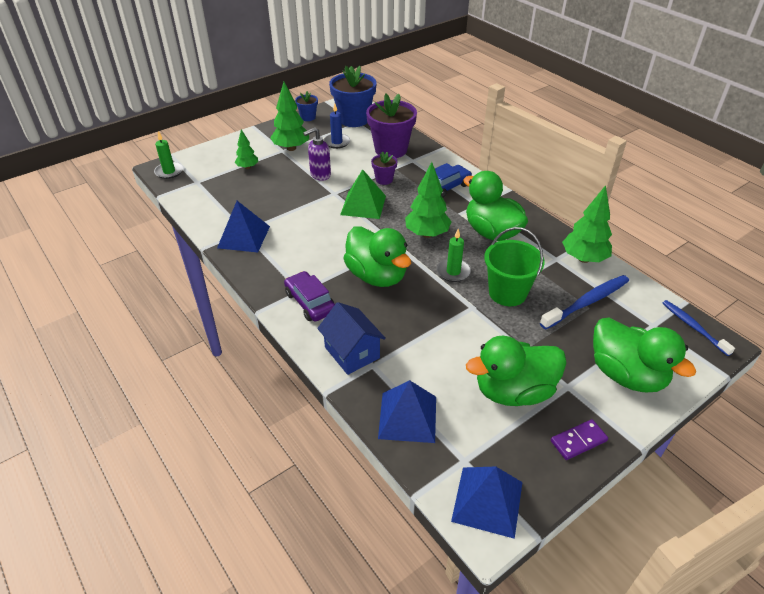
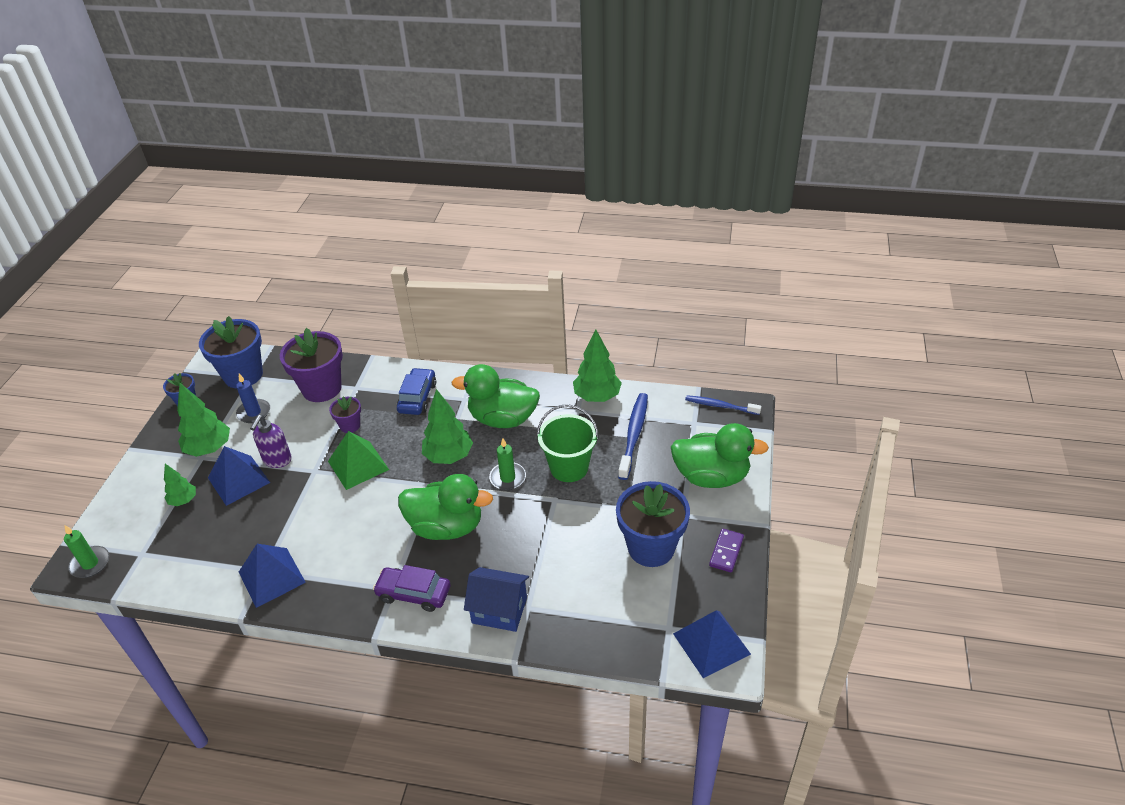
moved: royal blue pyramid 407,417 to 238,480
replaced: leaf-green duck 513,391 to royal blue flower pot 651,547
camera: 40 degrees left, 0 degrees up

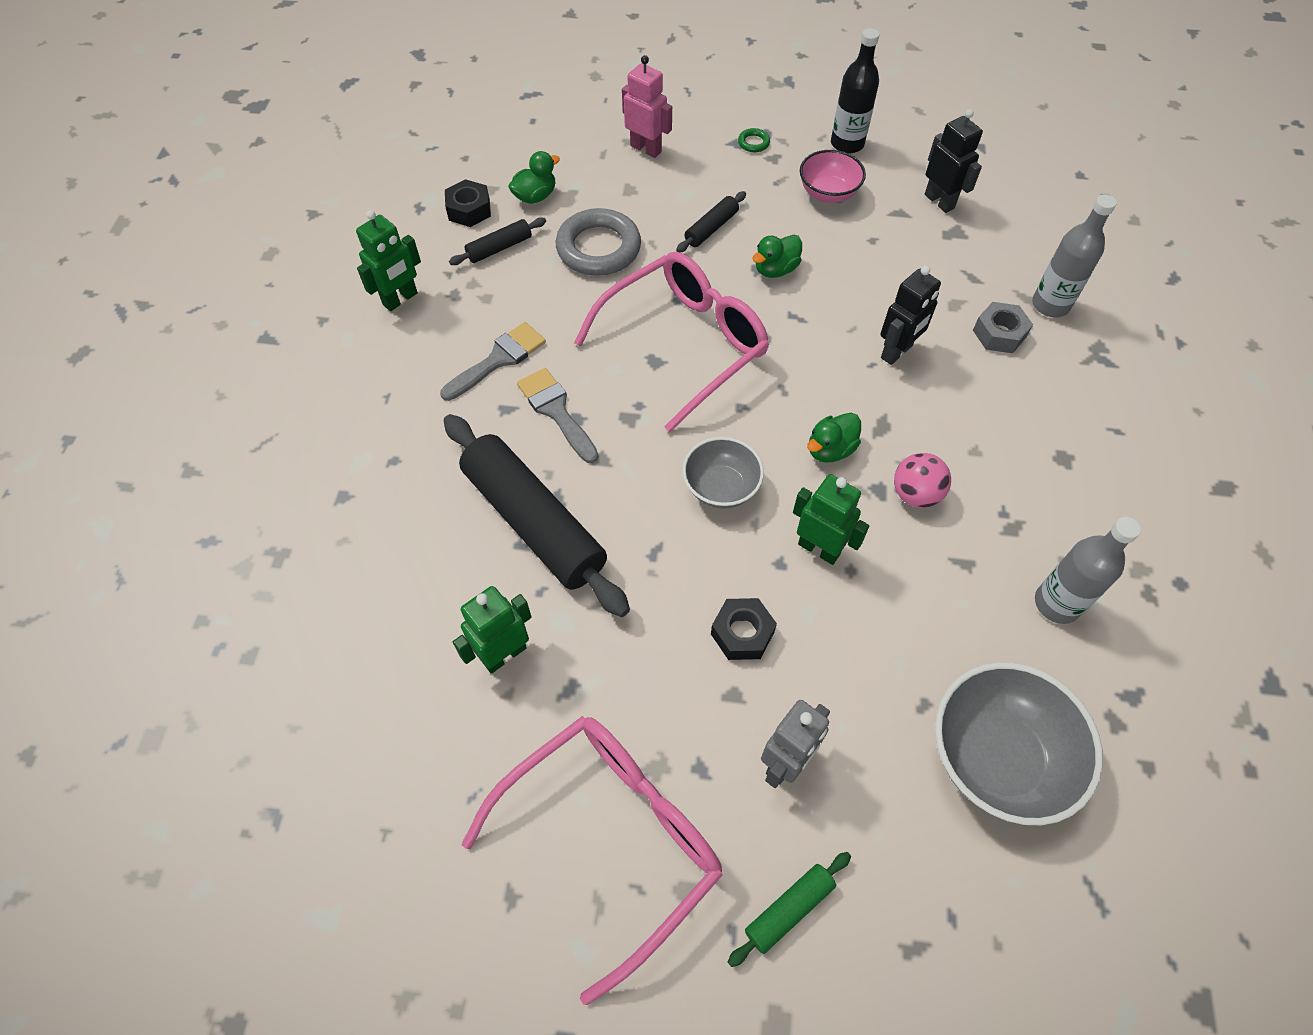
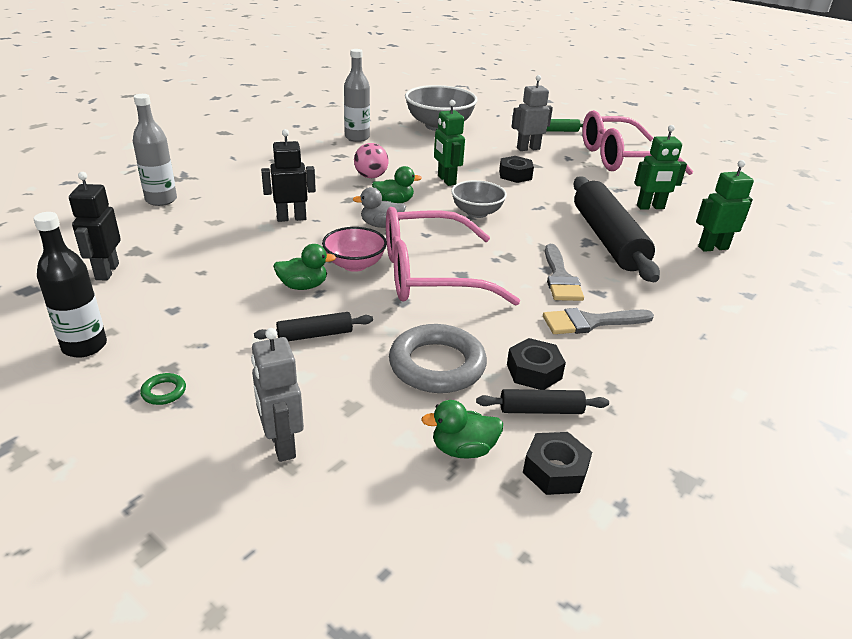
removed: grey nut 999,334
added: grey duck 381,225; black nut 534,371
moved: rosy serving bowl 828,193 to 354,265; leaf-green robot 400,299 to 712,247
recoloured: rosy robot 646,149 to grey robot 281,445
camera: 150 degrees left, 25 degrees down

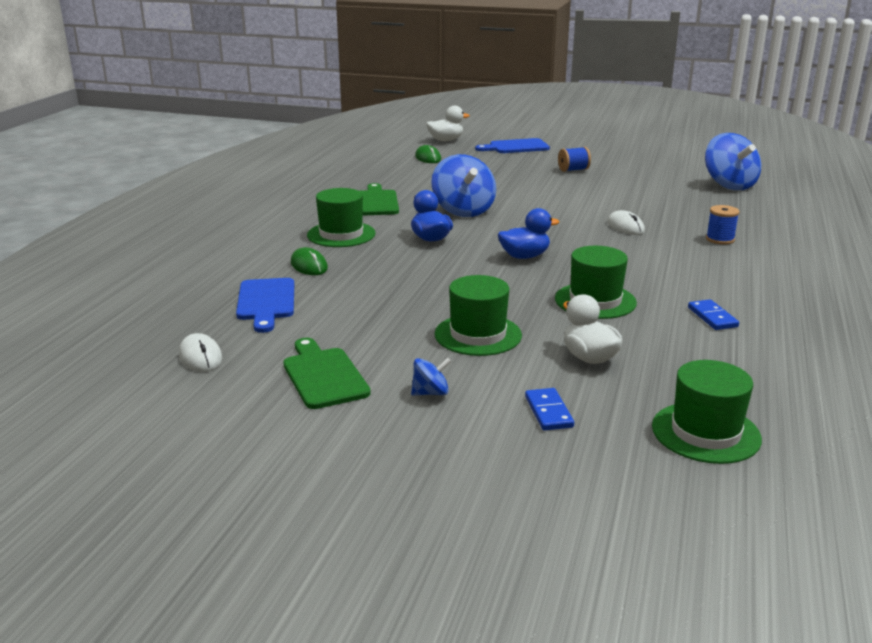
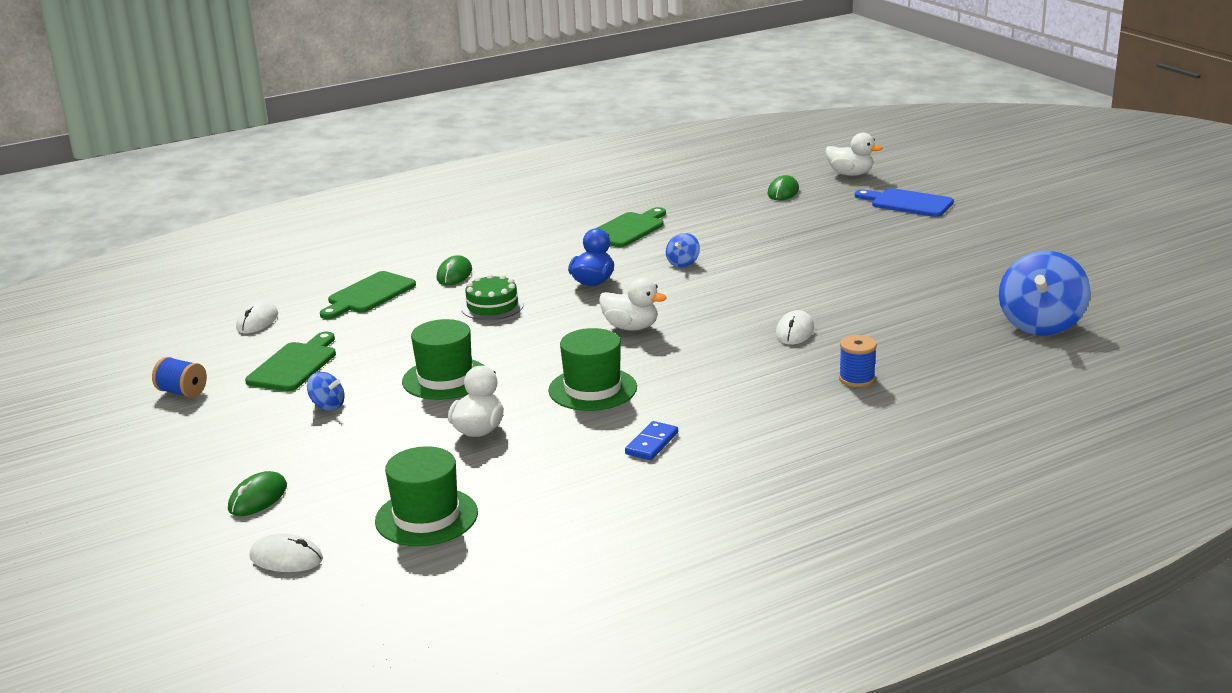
removed: leaf-green tall hat 341,234; royal blue domino tile 548,412
added: leaf-green gateau 492,306; leaf-green mouse 258,498; snow-white mouse 286,558
moved: royal blue spool 573,170 to 182,392
recoloured: royal blue duck 524,256 to snow-white duck 631,327; royal blue bread board 266,302 to leaf-green bread board 368,295
resized: royal blue spinning top 463,211 = 683,263 x0.46
camera: 45 degrees right, 0 degrees up

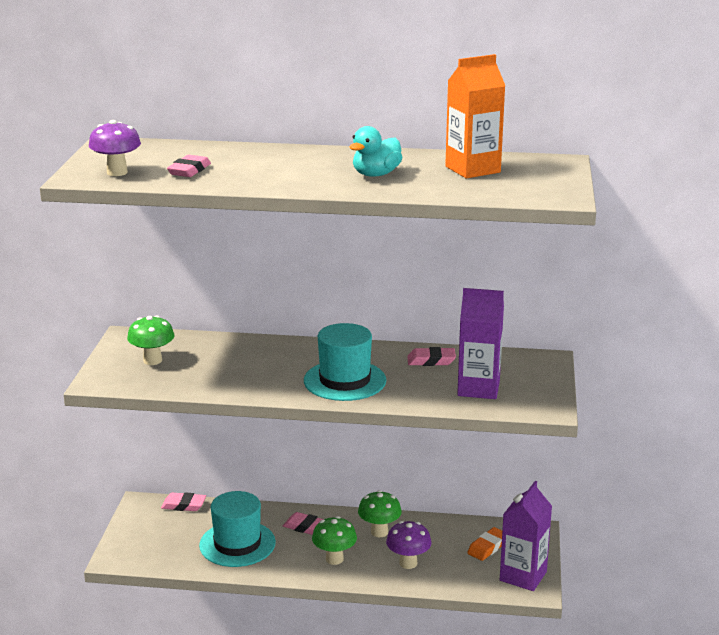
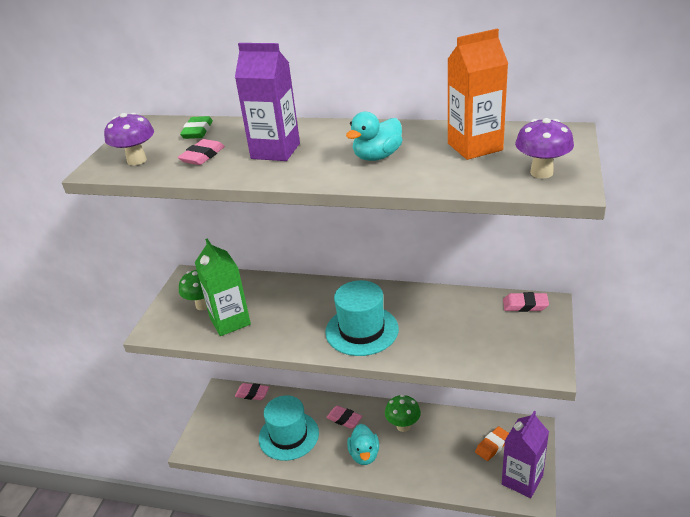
added: leaf-green eraser 197,131; leaf-green juice carton 230,321
moved: royal purple juice carton 478,388 to 275,151; rosy eraser 431,361 to 525,305; royal purple fungus 408,563 to 541,173
replaced: leaf-green fungus 334,559 to teal duck 364,455
camera: 10 degrees right, 10 degrees up

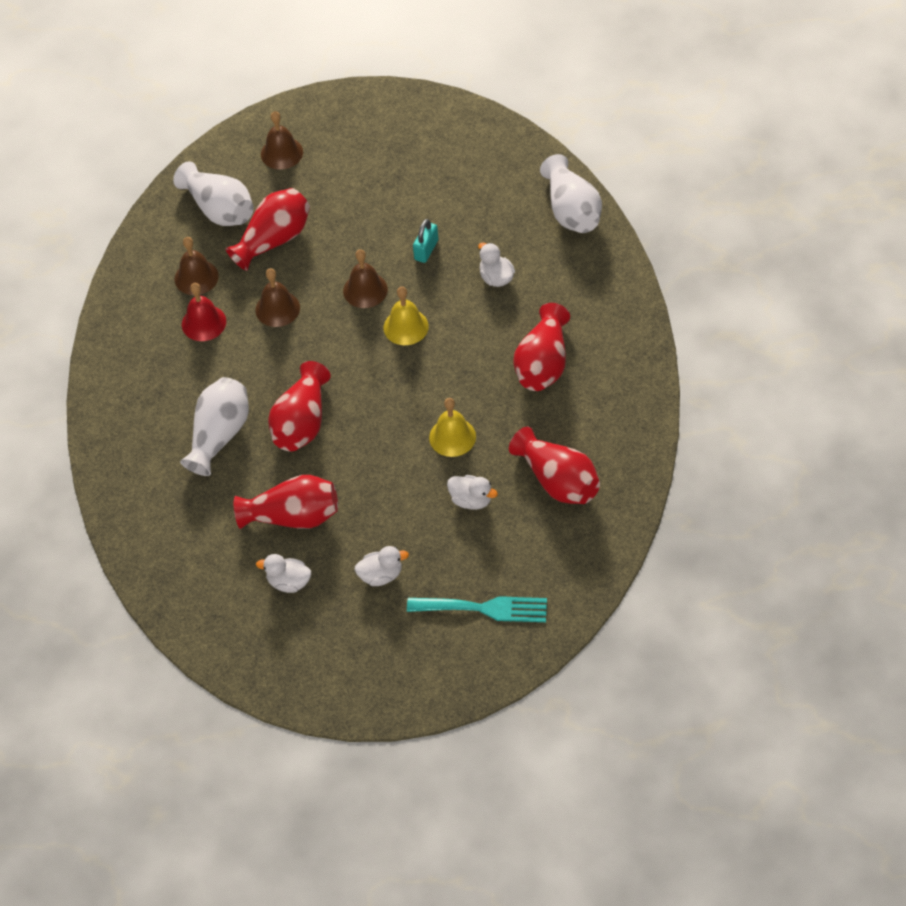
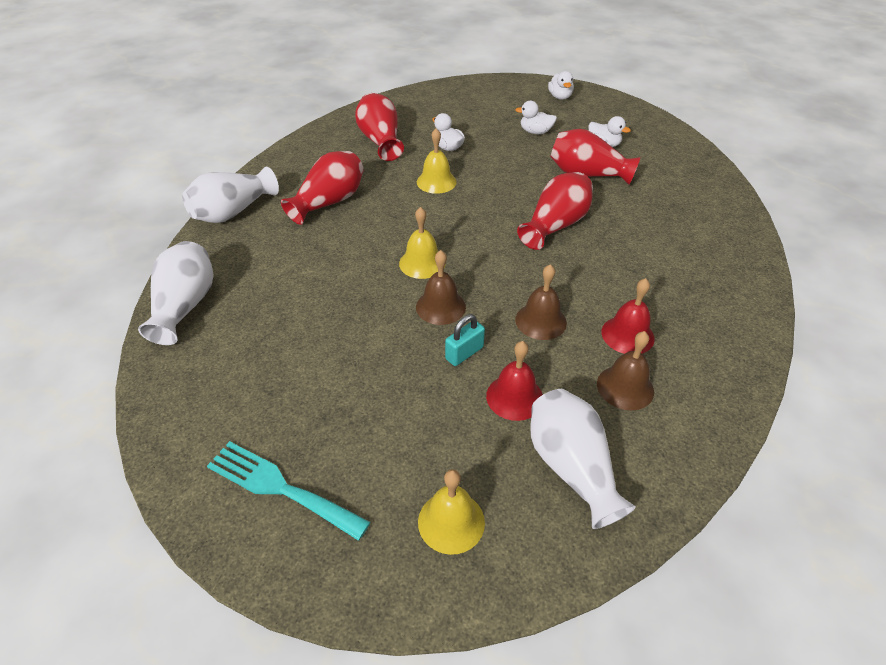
moved: teal small lock 426,250 to 464,353; snow-white duck 496,278 to 560,97; snow-white tall vase 219,435 to 233,212; teal table fork 484,608 to 280,488
replaced: crimson tall vase 274,240 to crimson hand bell 514,397
recoloured: russet hand bell 281,153 to bright yellow hand bell 451,522
camera: 160 degrees left, 10 degrees down

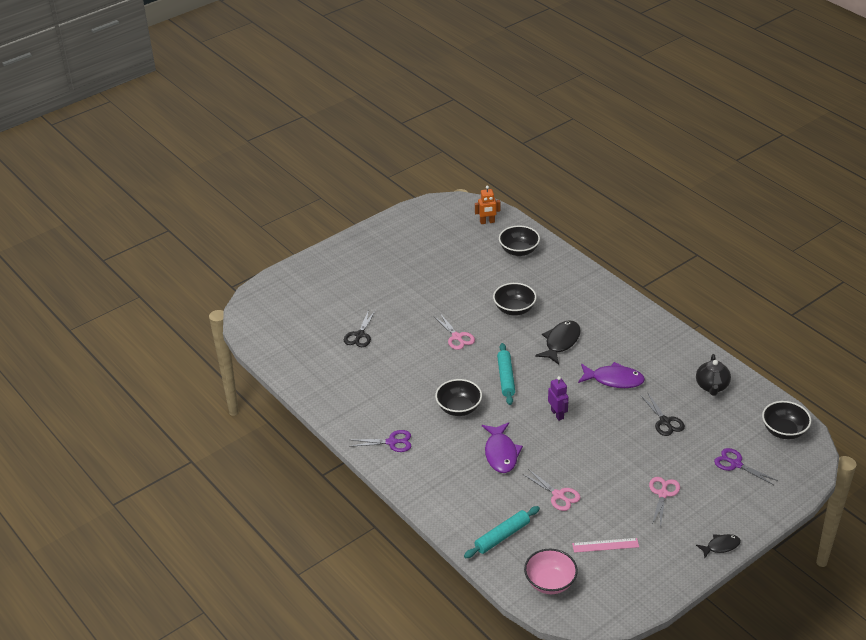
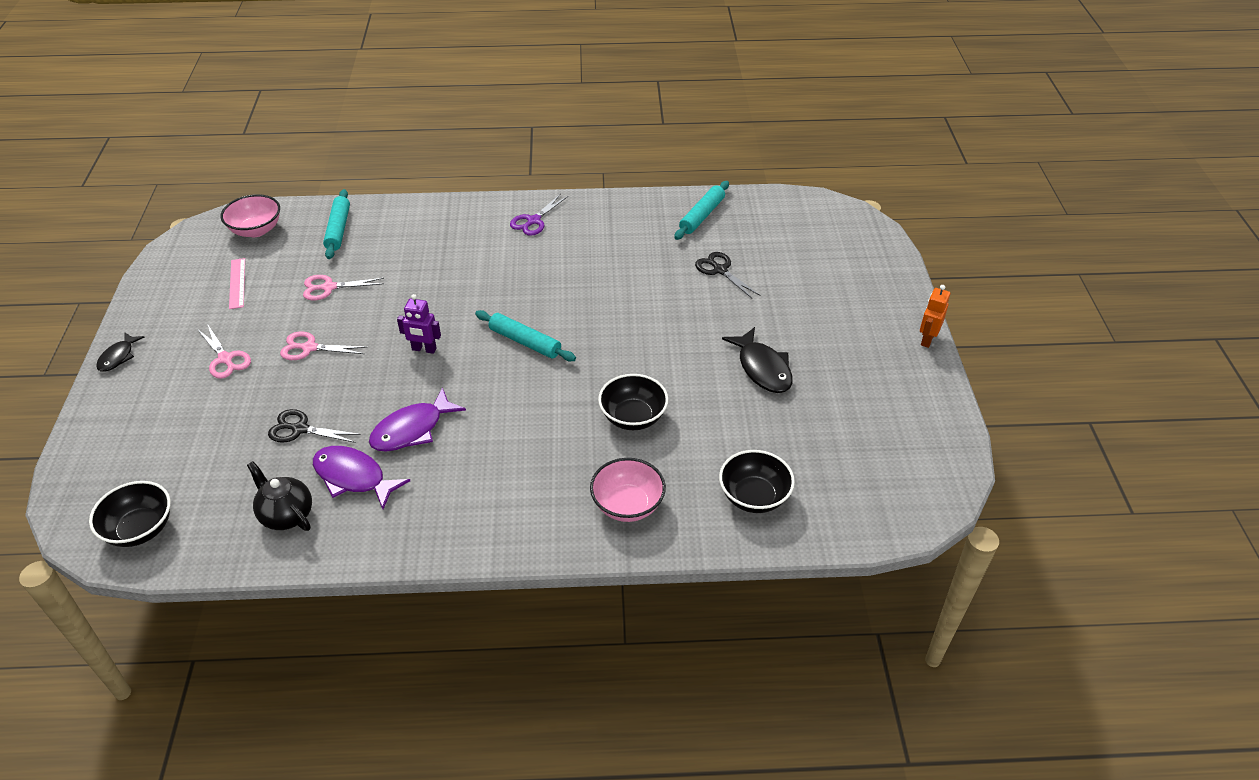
removed: black serving bowl 458,408; royal purple pair of scissors 736,464
added: teal dough roller 701,216; rosy serving bowl 627,505
moved: orange robot 487,222 to 927,339; rosy pair of scissors 457,337 to 309,348; black fish figure 561,342 to 762,368; royal purple fish figure 501,453 to 353,477
turned: rosy measuring stick 605,545 = 237,283 45 degrees counterclockwise
camera: 125 degrees right, 5 degrees up

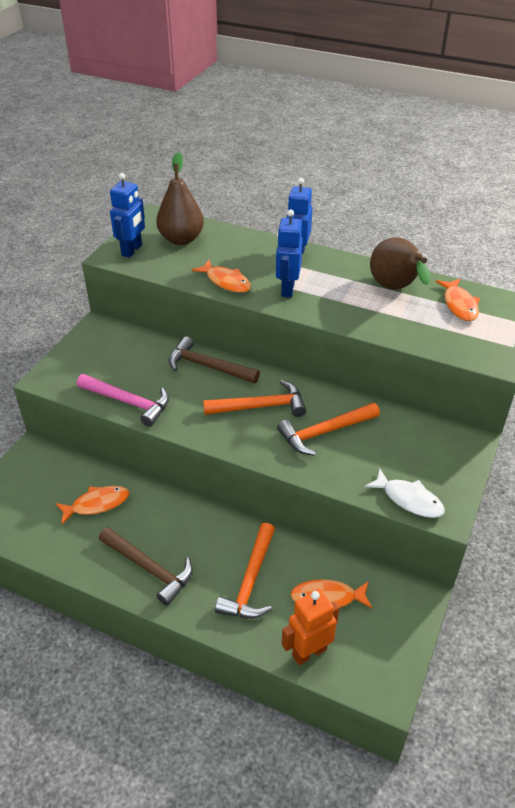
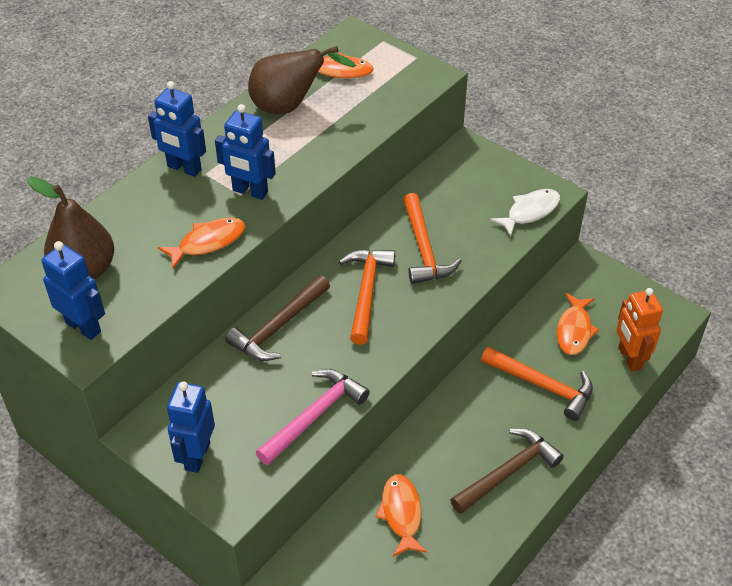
added: royal blue robot 197,456
camera: 75 degrees left, 5 degrees up

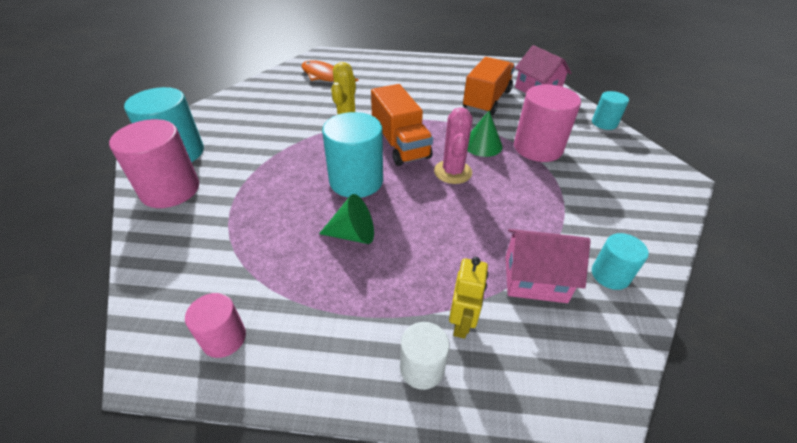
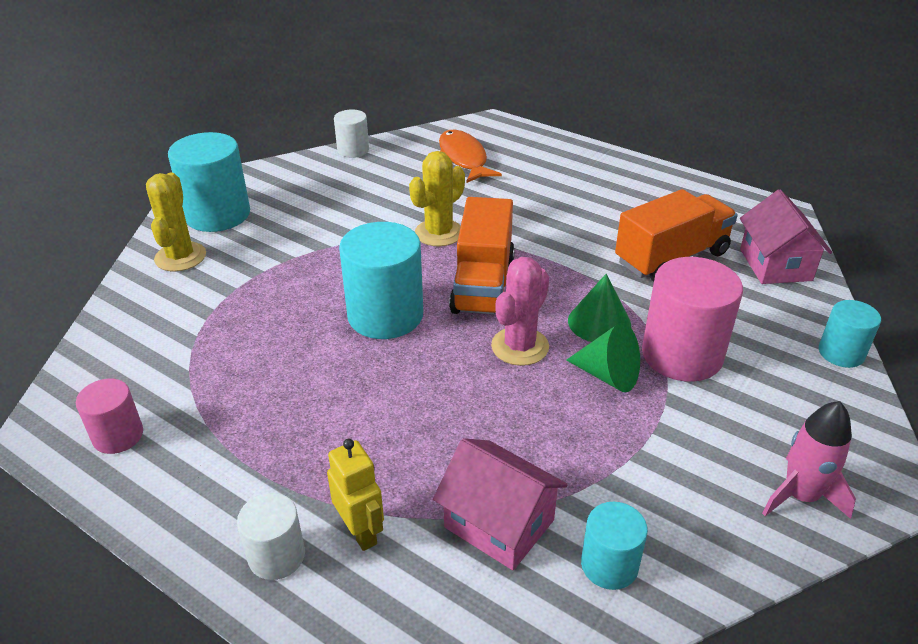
added: snow-white cylinder shape 353,150; rosy rocket 800,496
moved: leaf-green solid cone 353,234 to 608,375
replaced: rosy cylinder shape 170,190 to bright yellow prickly plant 180,257
turned: bright yellow robot 462,323 = 361,532 75 degrees counterclockwise
camera: 30 degrees right, 5 degrees down

